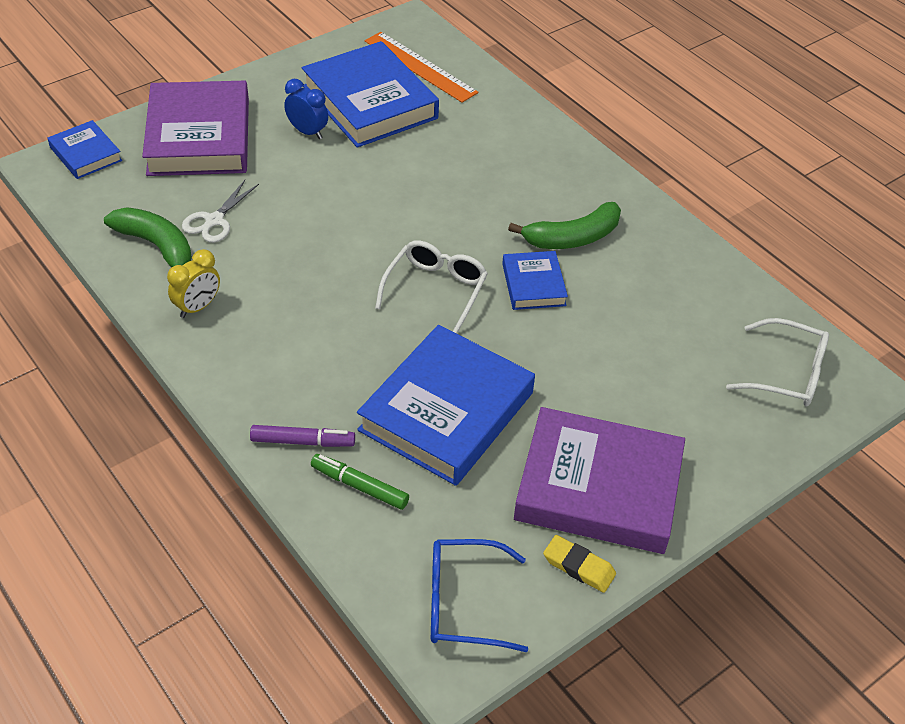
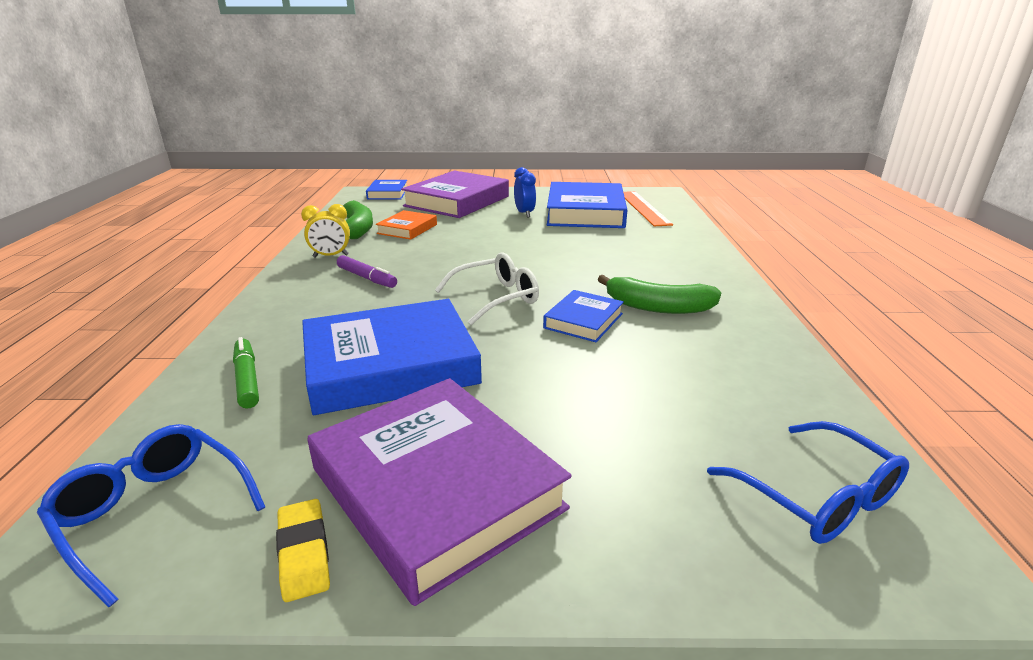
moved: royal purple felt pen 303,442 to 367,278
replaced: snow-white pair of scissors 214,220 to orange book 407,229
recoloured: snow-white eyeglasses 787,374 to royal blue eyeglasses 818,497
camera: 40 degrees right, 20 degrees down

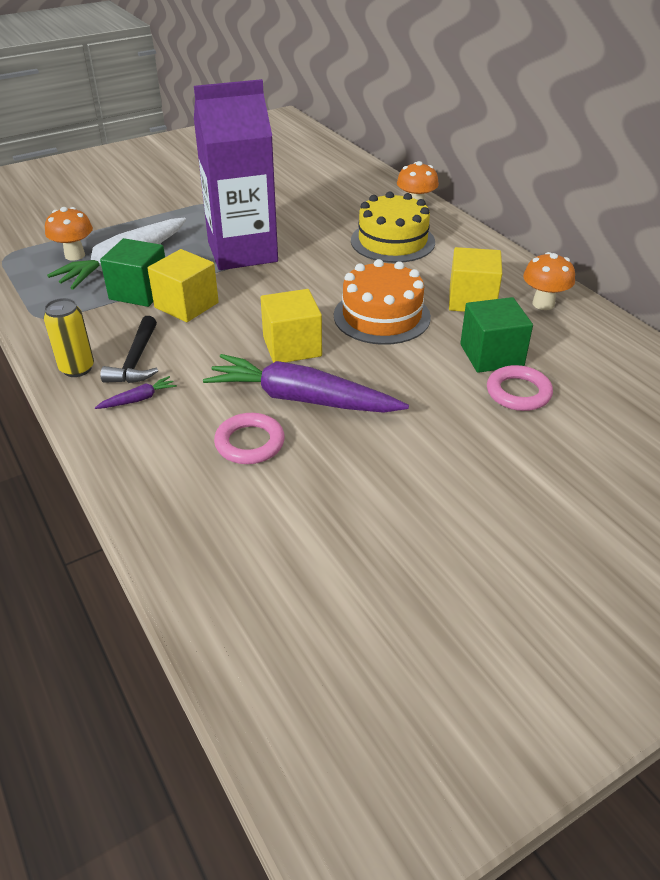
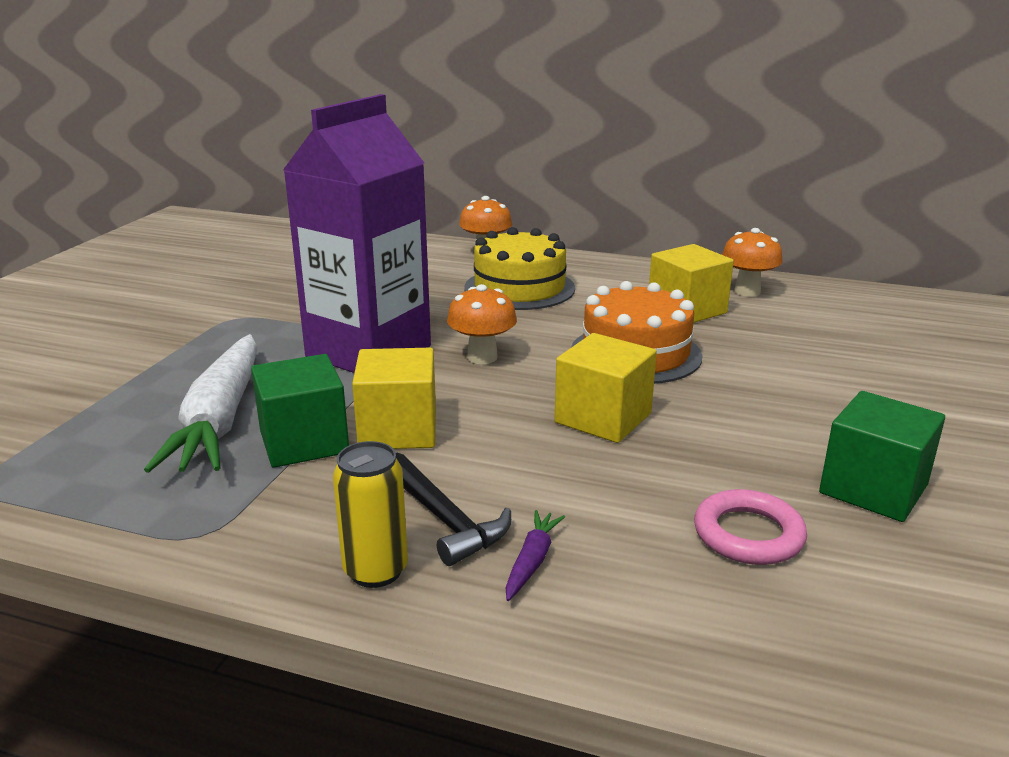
removed: royal purple toy carrot 302,399; rosy ring 518,392
moved: orange fungus 75,255 to 482,357; leaf-green solid cube 491,355 to 873,489
camera: 40 degrees left, 15 degrees down

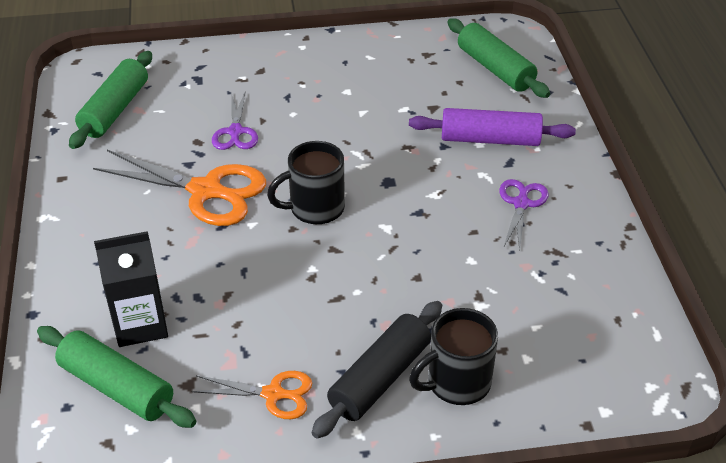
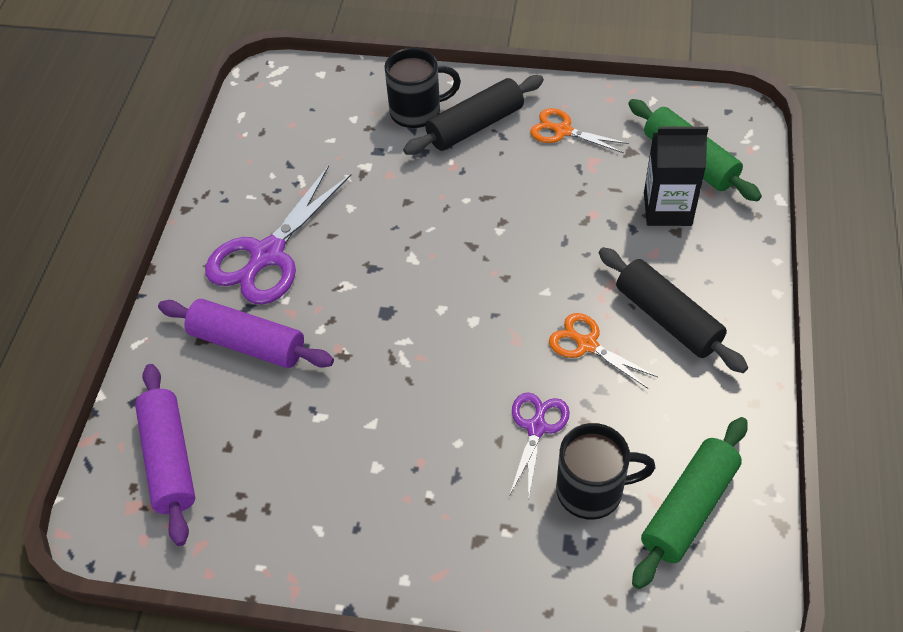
added: black dough roller 667,318
moved: black mug 315,208 to 592,490
recoloured: leaf-green dough roller 495,69 to royal purple dough roller 169,460
resized: orange pair of scissors 205,191 = 587,345 x0.56; royal purple pair of scissors 521,204 = 267,254 x1.79
camera: 160 degrees left, 10 degrees up

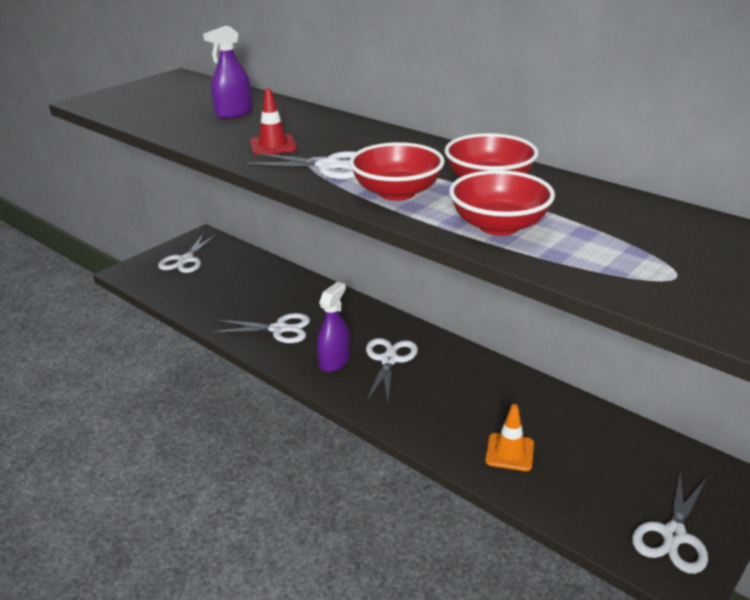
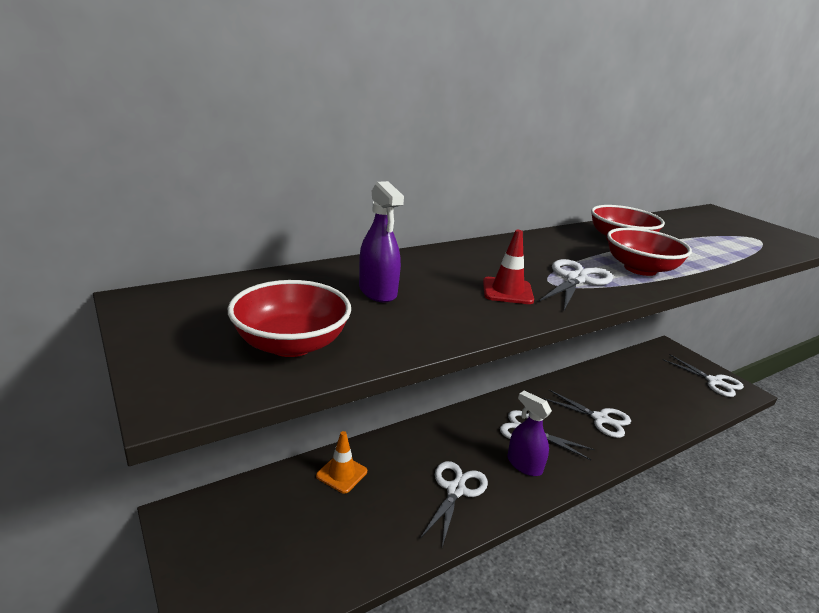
moved: crimson serving bowl 499,226 to 291,344; snow-white pair of scissors 185,260 to 600,419; orange safety cone 509,452 to 341,473
camera: 75 degrees left, 5 degrees down

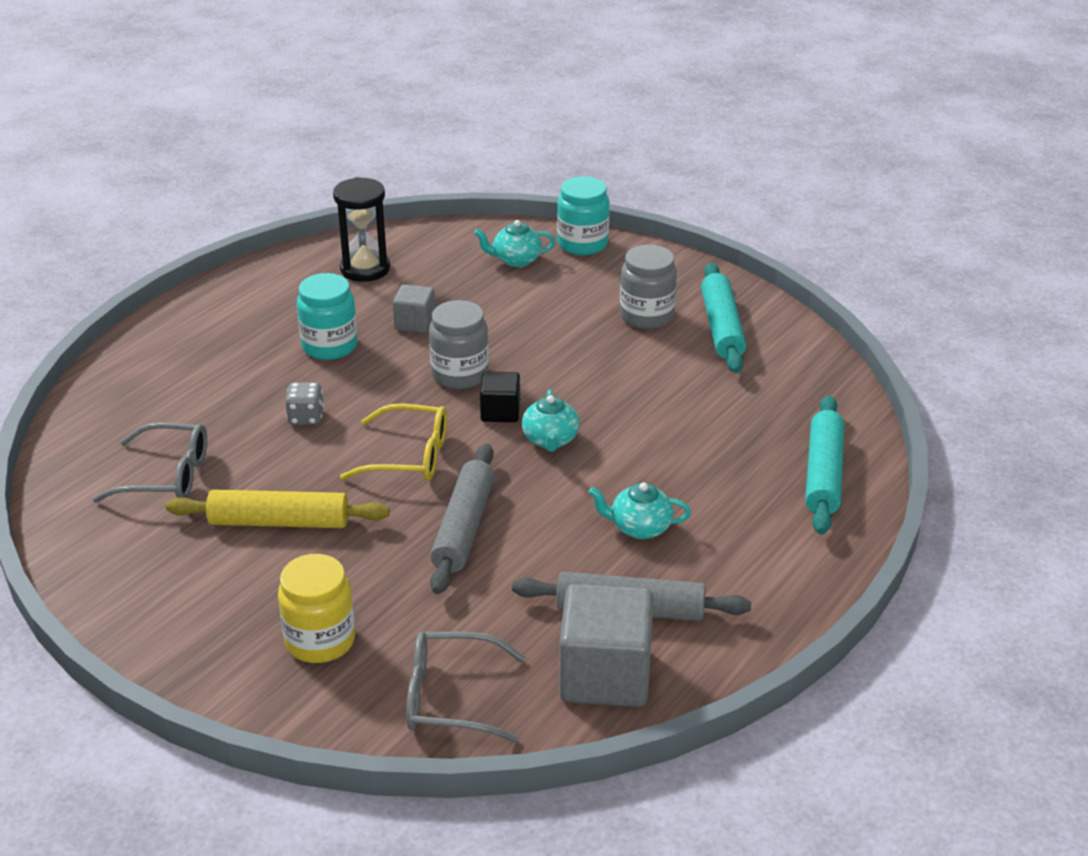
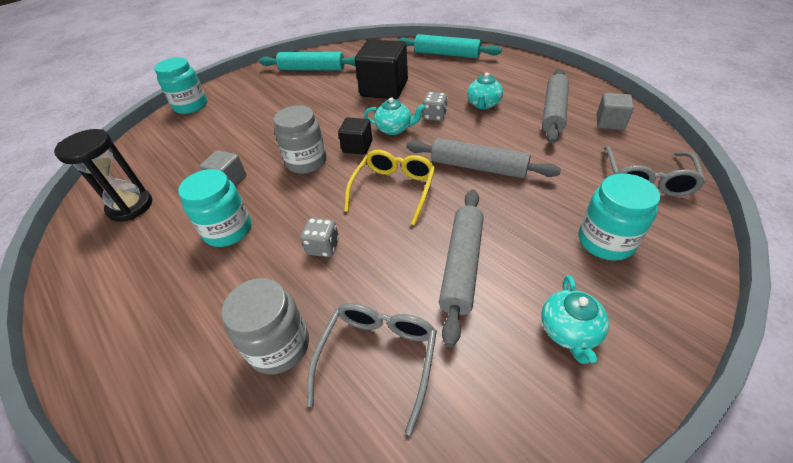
added: black solid cube 384,89; grey die 435,116
moved: teal tea pot 516,260 to 569,331; grey jam jar 647,316 to 279,346
recoloured: bright yellow dough roller 279,522 to grey dough roller 462,265; bright yellow jam jar 320,640 to teal jam jar 605,241
resized: grey solid cube 605,675 = 610,122 x0.53
camera: 75 degrees left, 10 degrees up

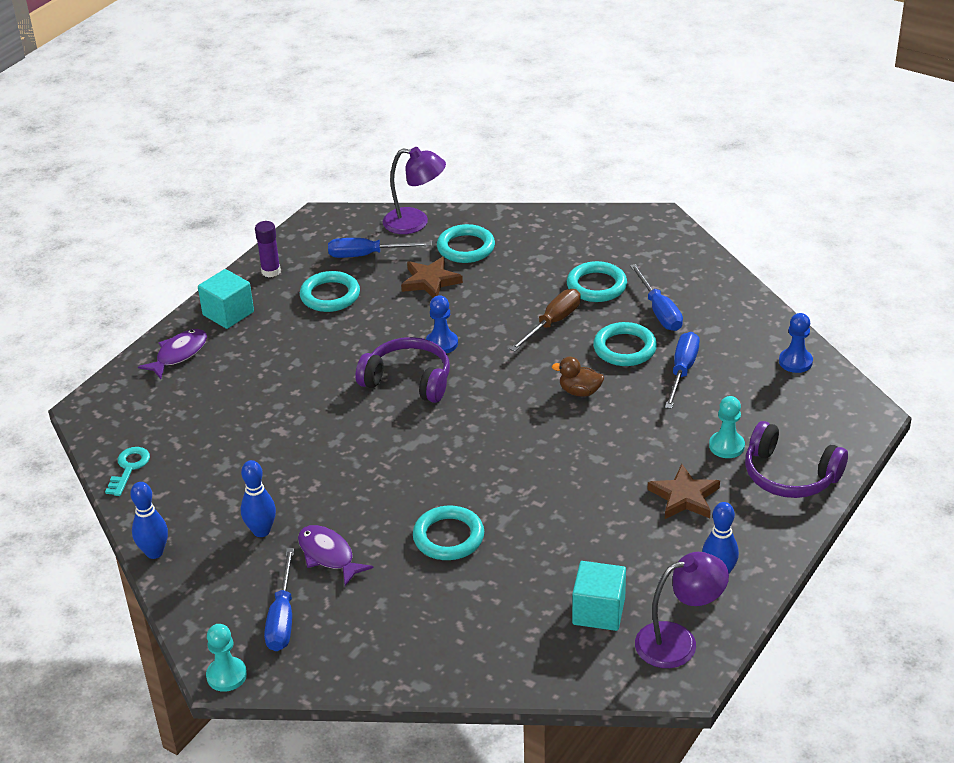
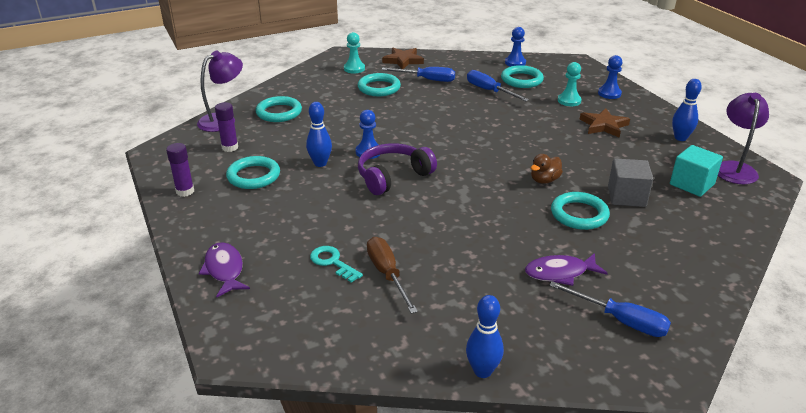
removed: teal solid cube 228,313
added: grey solid cube 626,196
moved: russet five-pointed star 430,281 to 403,60; russet screwdriver 553,323 to 387,274; teal ring 624,348 to 521,80; russet duck 579,391 to 544,180; teal door key 129,468 to 332,262; royal blue tenpin 261,531 to 320,163; teal chess pawn 226,675 to 354,69
replaced: royal blue screwdriver 367,255 to royal purple glue 230,147; royal purple headphones 789,475 to royal blue chess pawn 609,93
camera: 60 degrees left, 5 degrees down

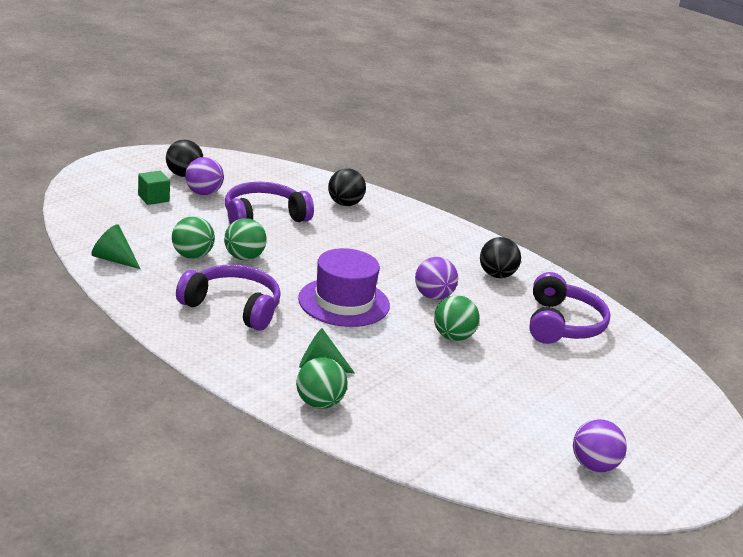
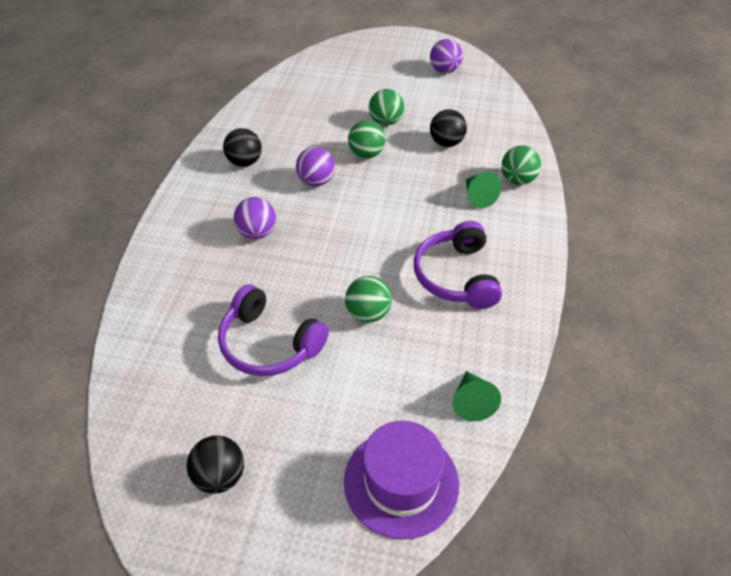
removed: leaf-green solid cube 153,198; royal purple headphones 562,324
moved: royal purple play ball 203,193 to 257,233; black play ball 345,204 to 446,143; leaf-green play ball 192,256 to 386,122; royal purple tall hat 344,302 to 401,482
camera: 115 degrees left, 20 degrees up

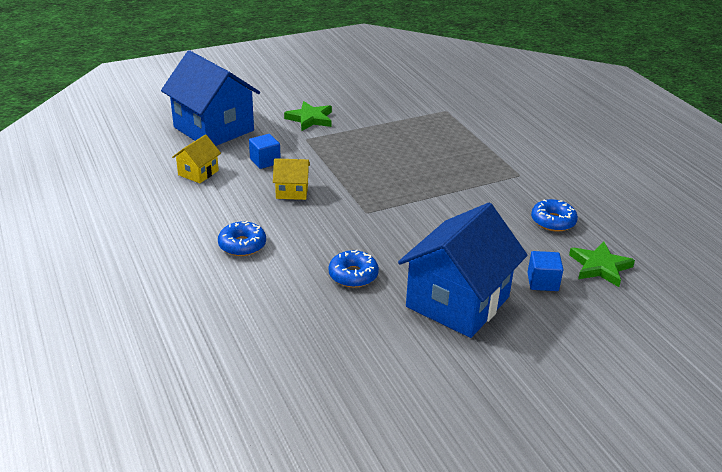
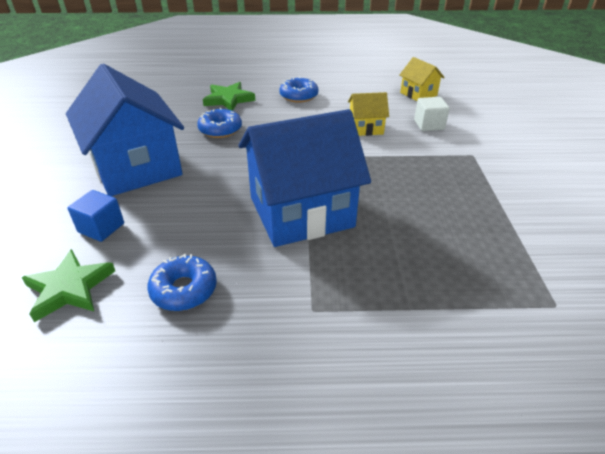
moved: royal blue cottage 214,129 to 301,212; leaf-green five-pointed star 310,119 to 228,99
recoloured: royal blue solid cube 265,161 to snow-white solid cube 429,125
turned: bright yellow cottage 292,191 = 365,128 60 degrees clockwise
camera: 115 degrees right, 5 degrees up

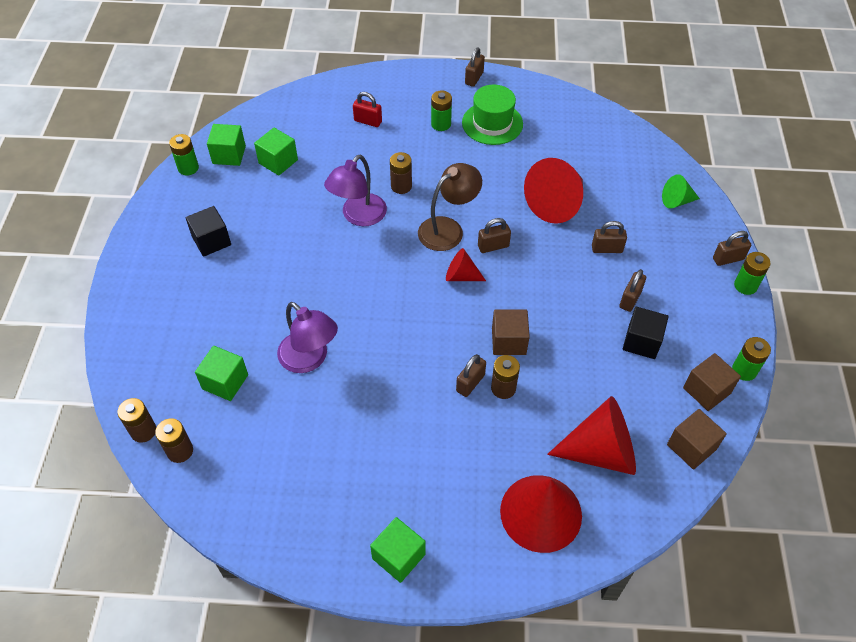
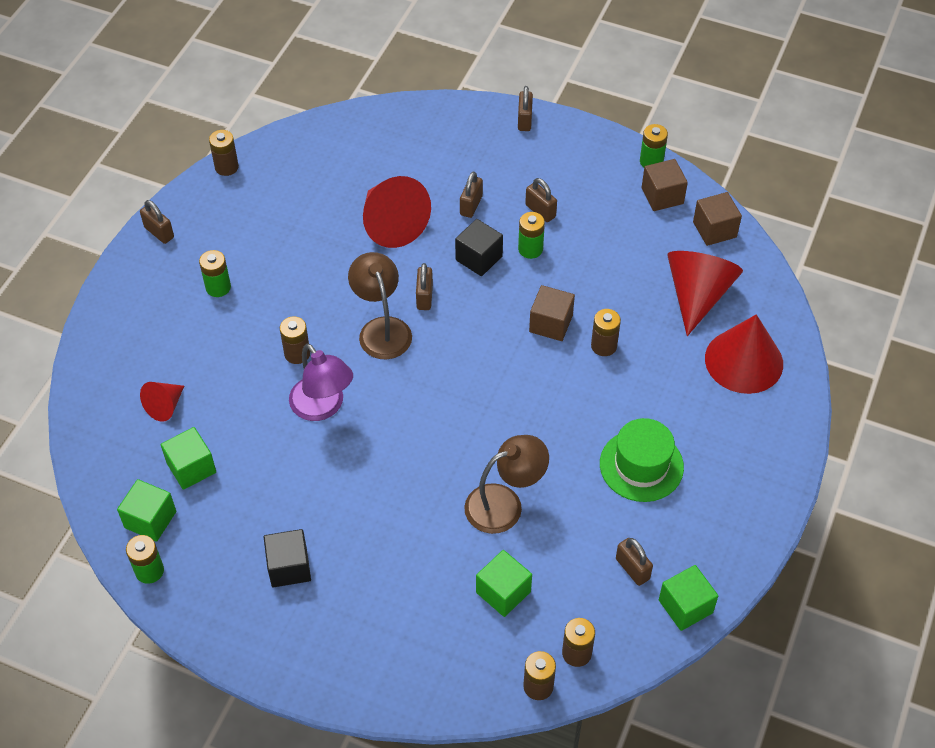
removed: crimson small lock 368,121; leaf-green solid cone 676,201
added: russet battery 226,167
moved: leaf-green tall hat 492,123 to 641,465; crimson solid cone 461,276 to 165,406; leaf-green battery 745,285 to 530,249; black solid cube 641,342 to 479,258; russet small lock 470,383 to 632,569; leaf-green solid cube 398,556 to 685,606
recoloured: royal purple lamp 310,359 to russet lamp 504,504
camera: 70 degrees left, 0 degrees up

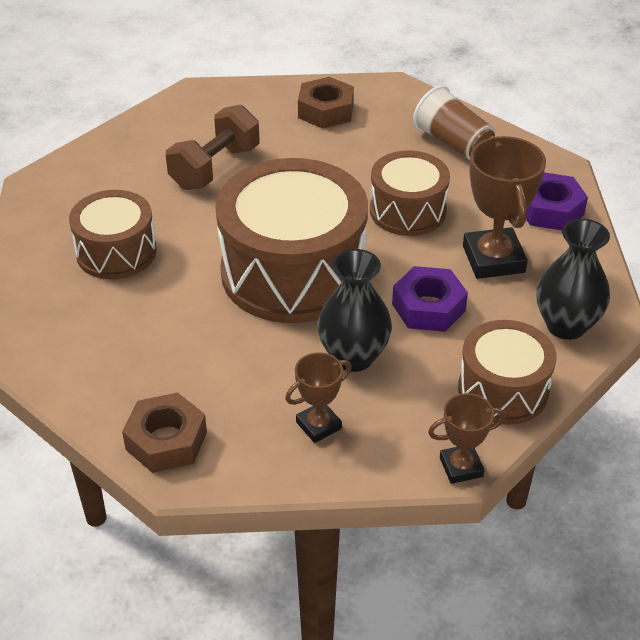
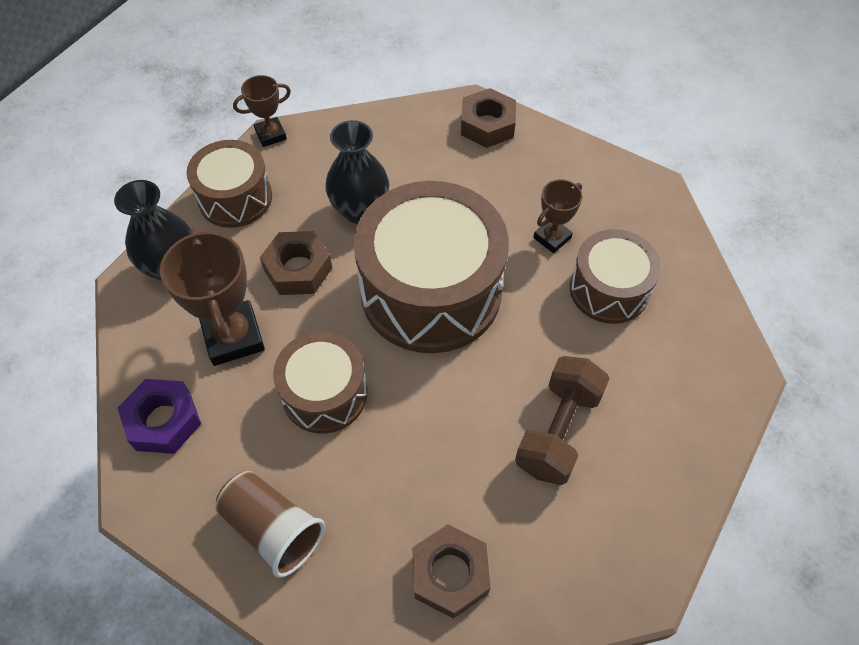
moved: russet prize cup 318,425 to 552,238
recoloured: royal purple nut 428,307 to russet nut 298,269
camera: 170 degrees right, 15 degrees up

